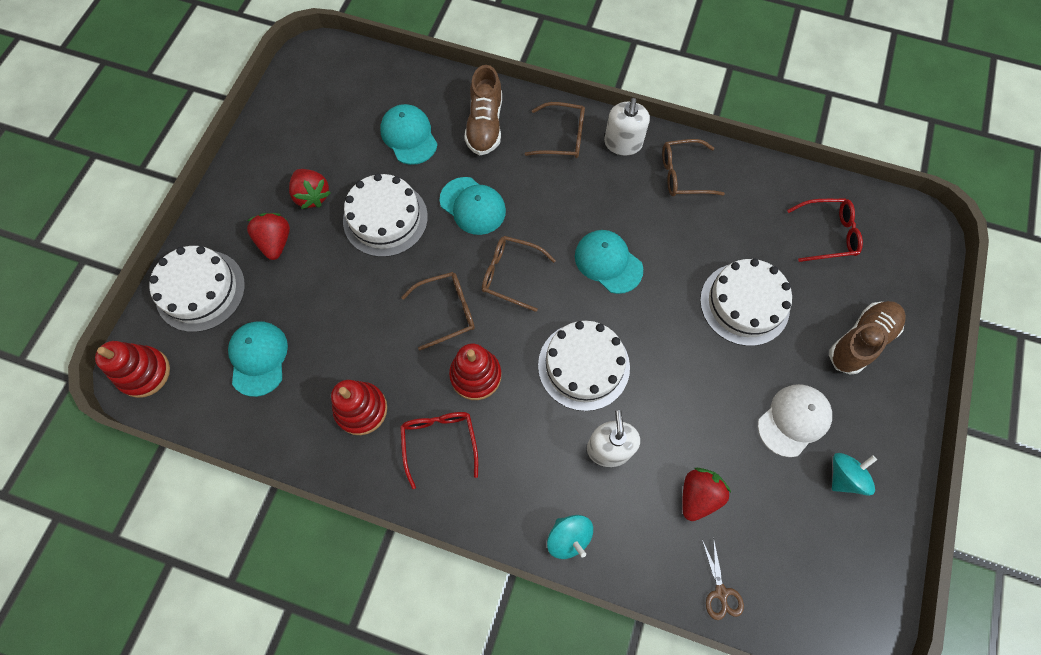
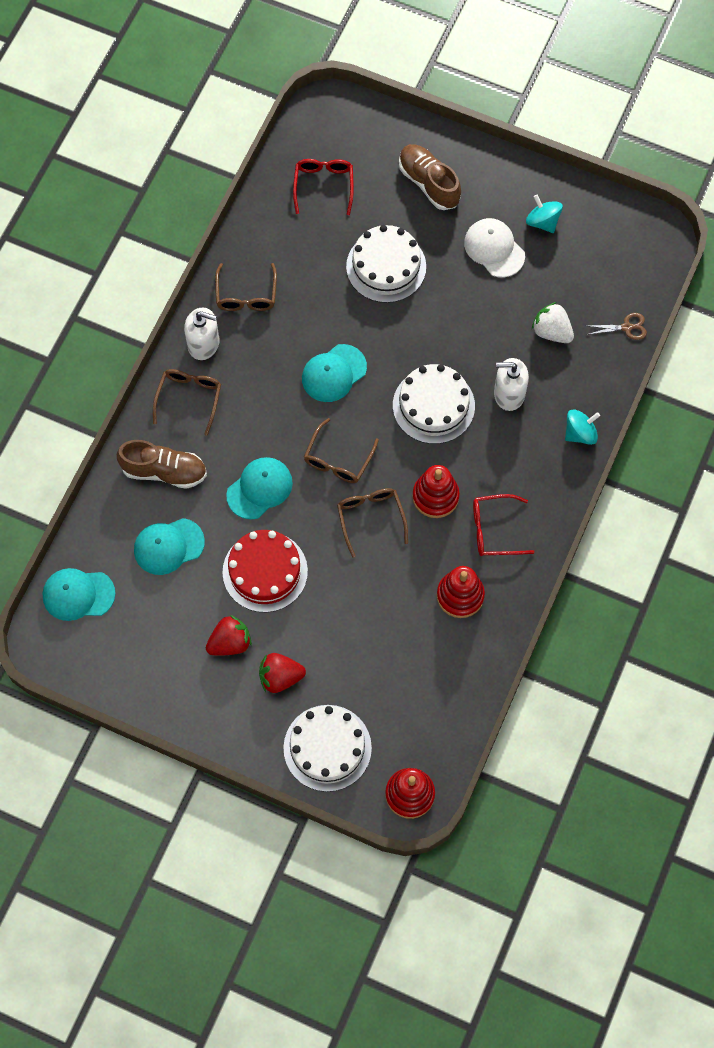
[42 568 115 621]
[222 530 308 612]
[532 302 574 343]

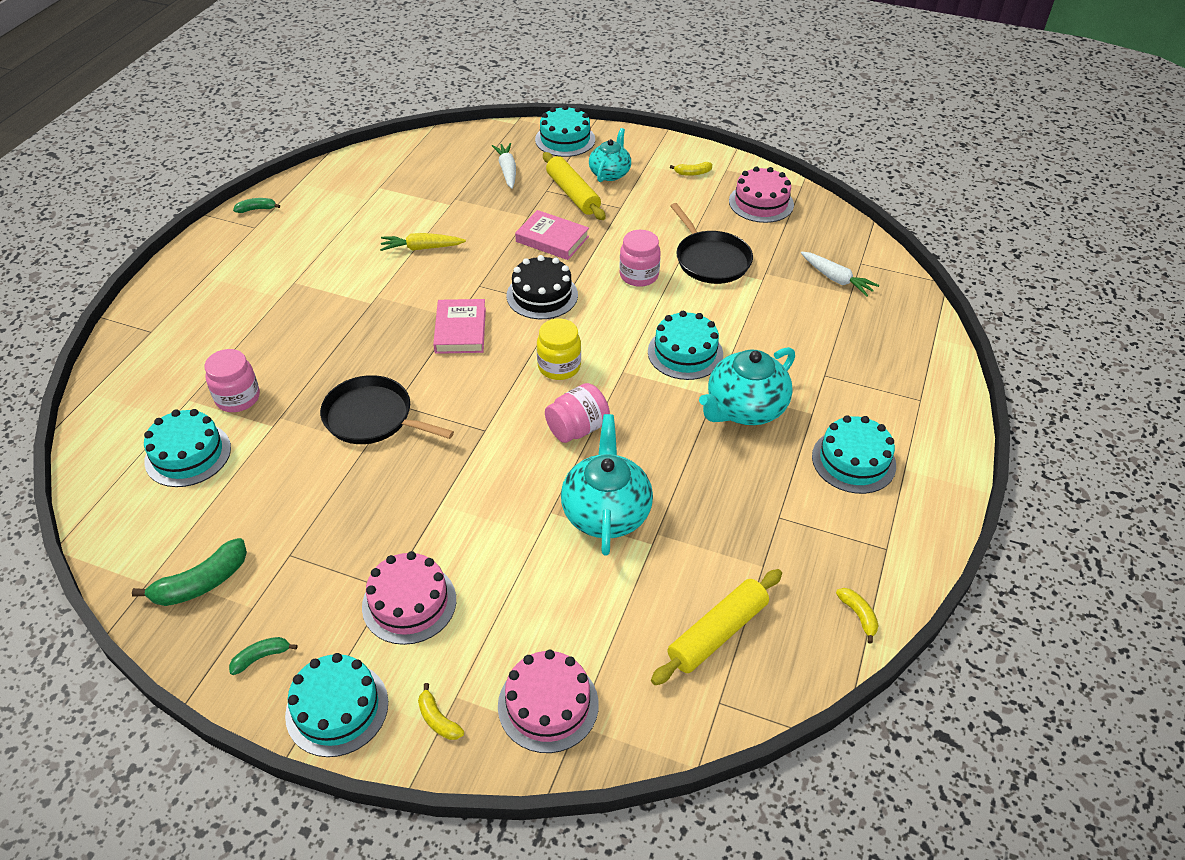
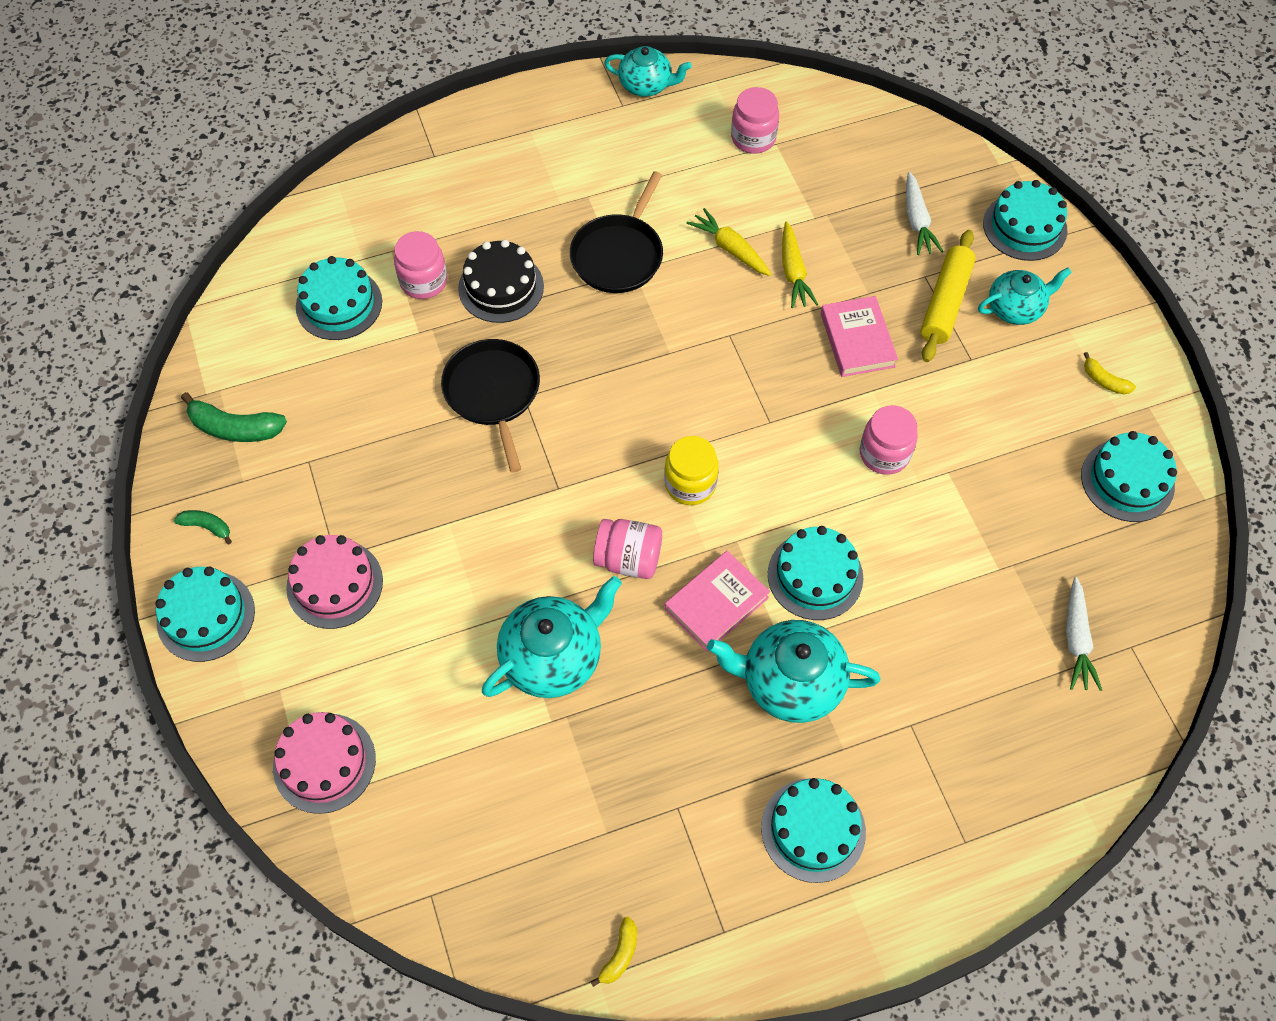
[418 683 464 740] (first image)
[651 569 782 685] (first image)
[731 87 779 154]
[782 221 818 308]
[665 551 770 652]
[458 239 544 323]
[570 171 663 293]
[604 46 692 97]
[1081 431 1177 522]
[906 172 944 255]

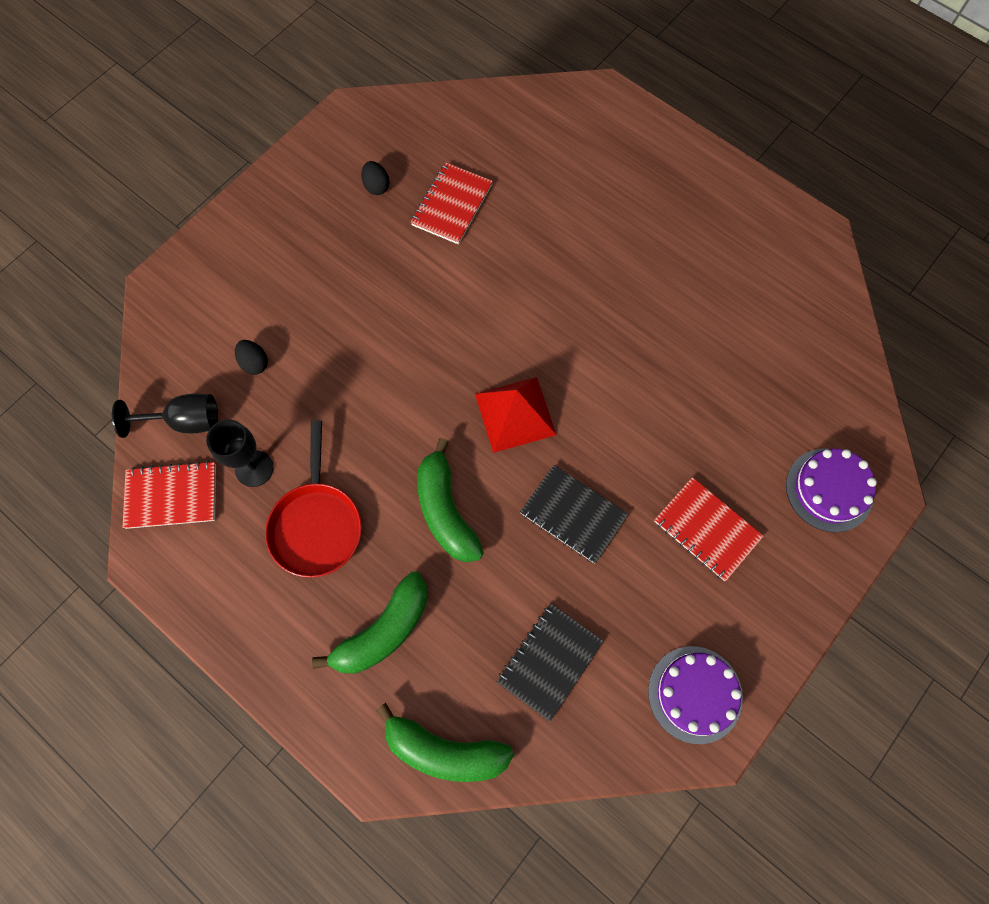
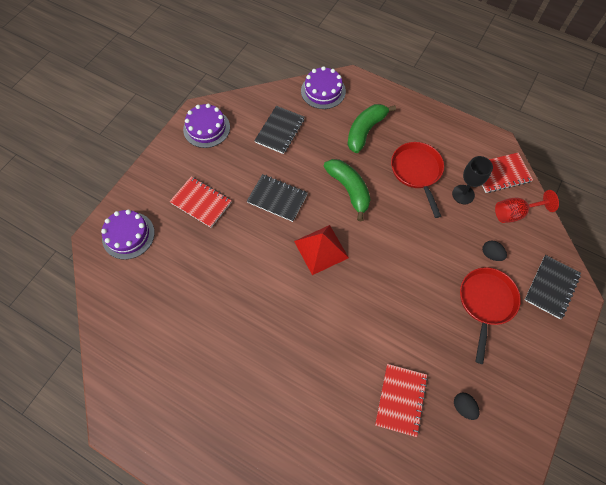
[460 267 521 364]
[525 255 581 319]
[301 66 346 109]
[495 190 559 223]

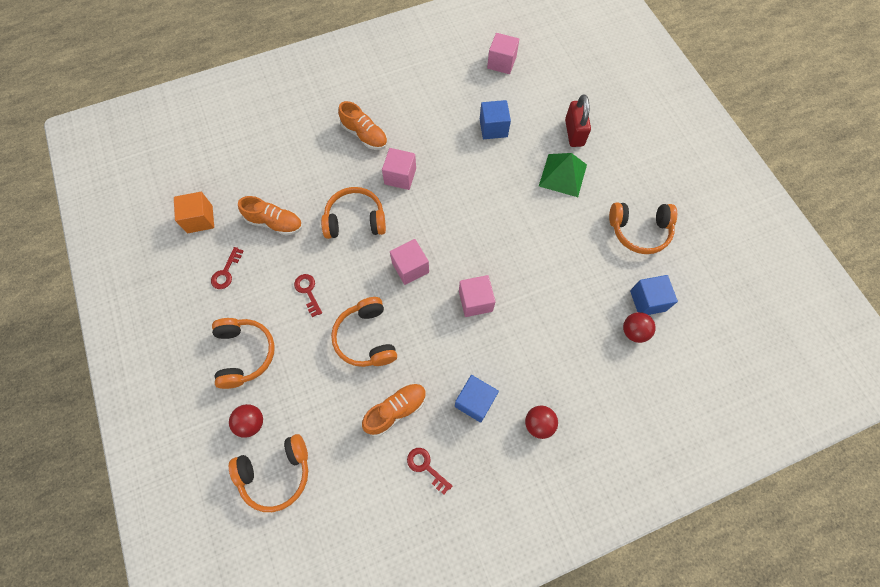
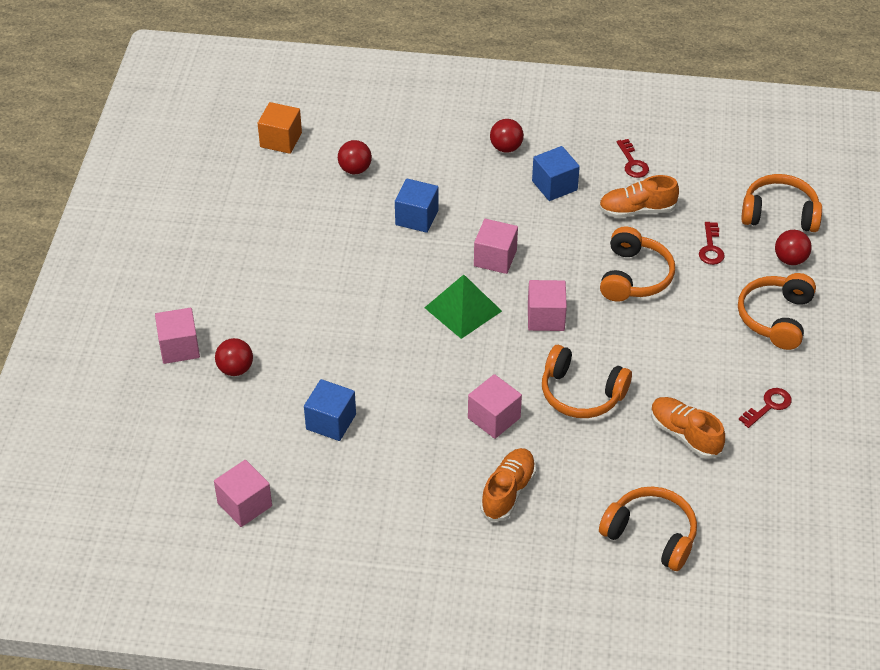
[155 308 200 364]
[258 102 302 154]
[699 222 725 265]
[424 274 502 339]
[599 486 697 571]
[395 178 439 233]
[215 338 253 376]
[480 448 536 521]

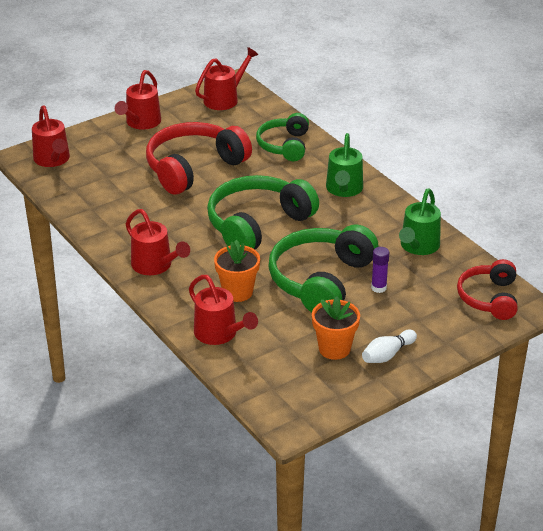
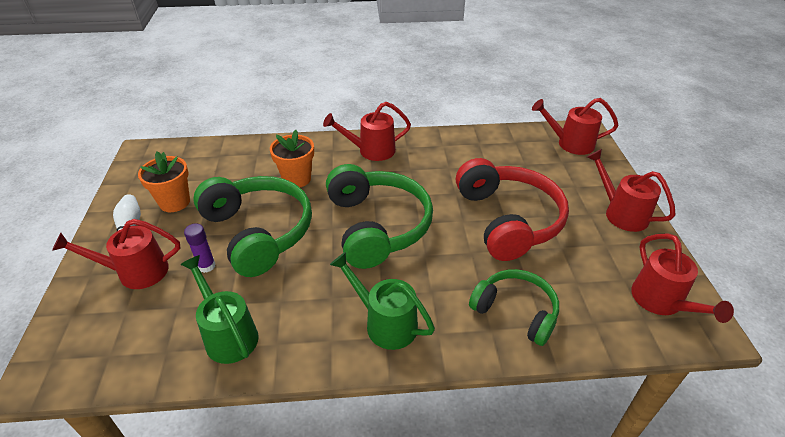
[457 259 518 320] (first image)
[52 219 180 289]

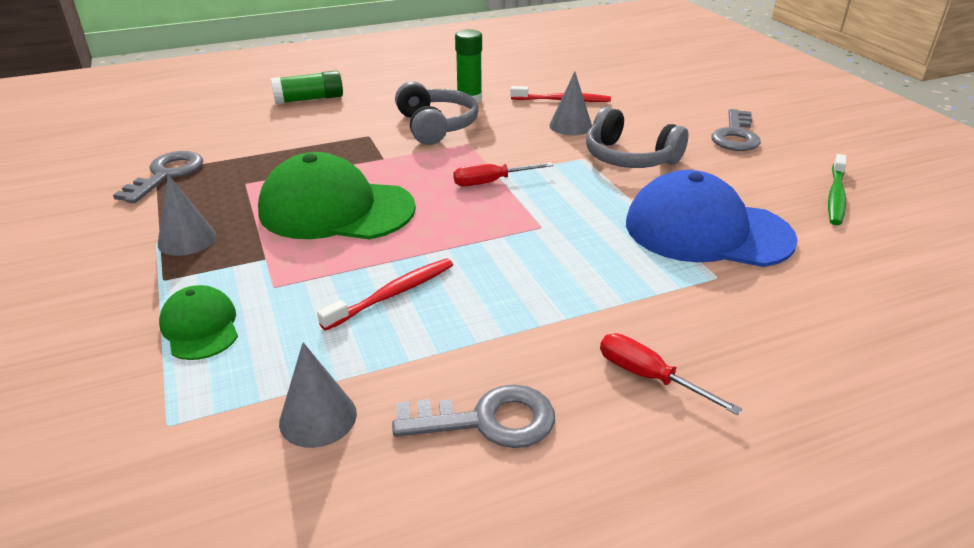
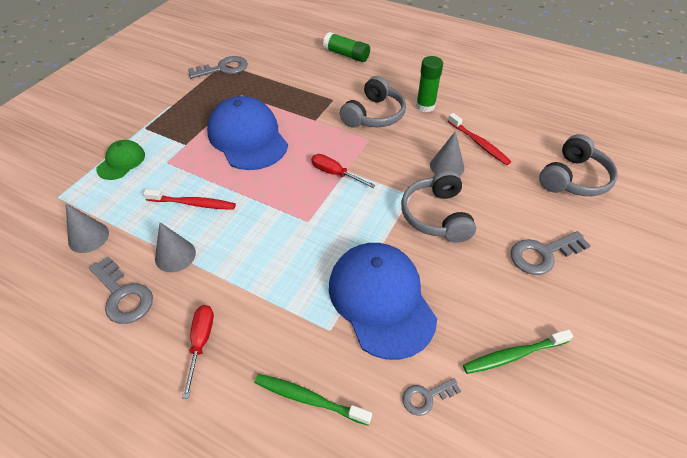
[254 374 372 426]
[403 378 461 416]
[539 134 618 196]
[155 222 196 272]
[207 96 288 170]

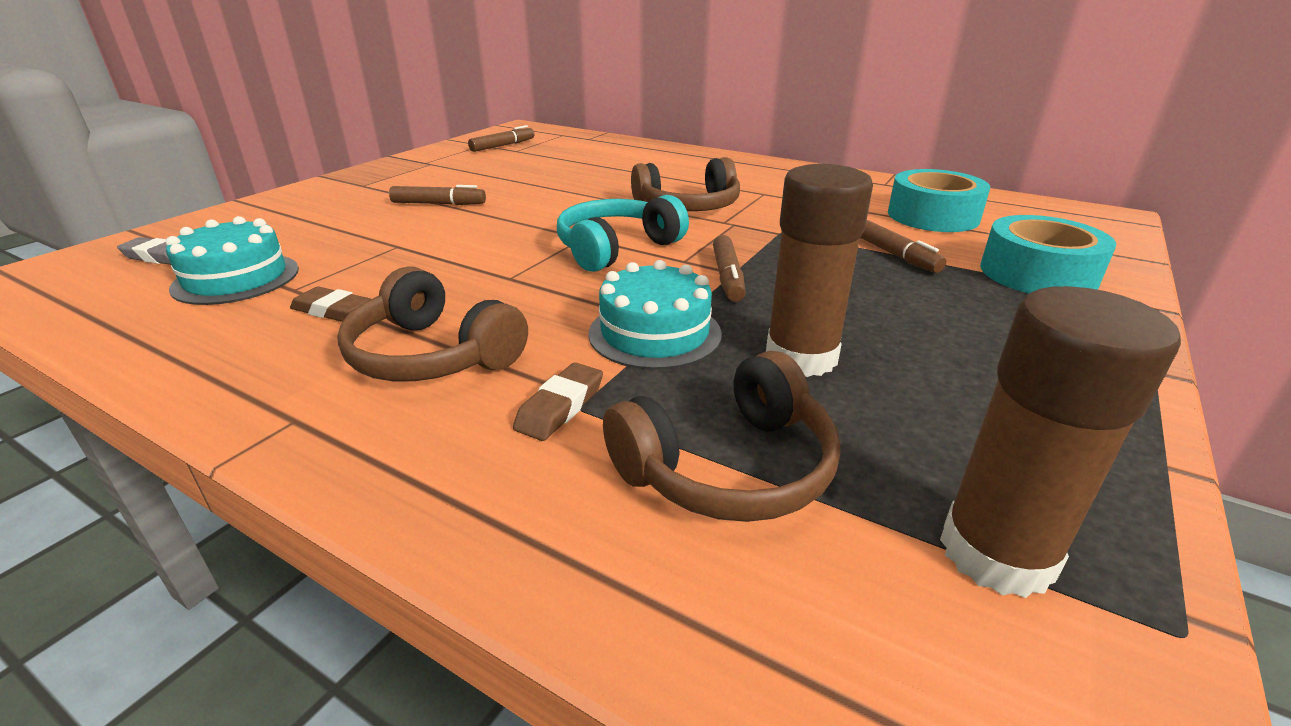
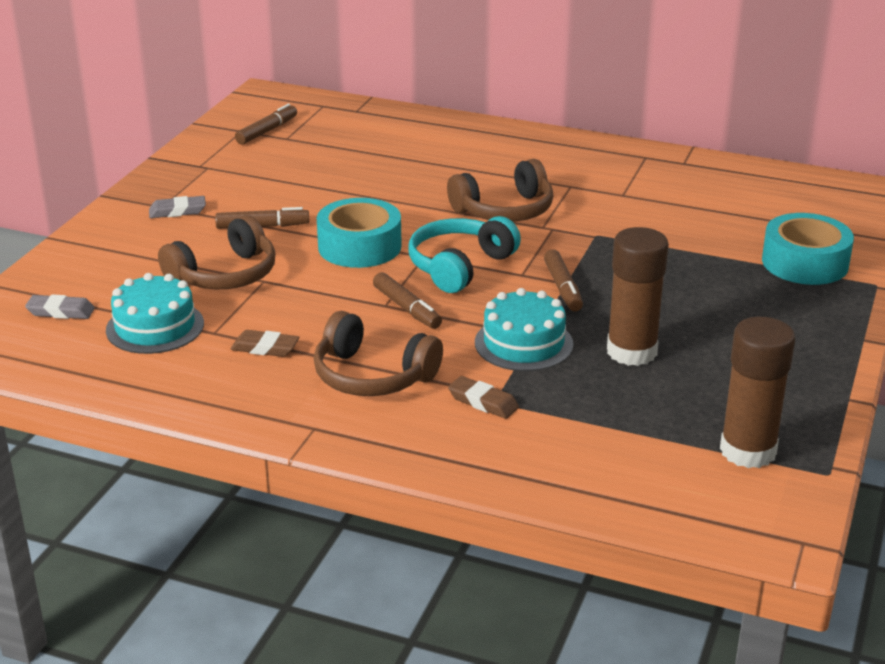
[149 196 206 218]
[158 215 276 289]
[373 272 442 329]
[317 198 402 268]
[448 376 519 419]

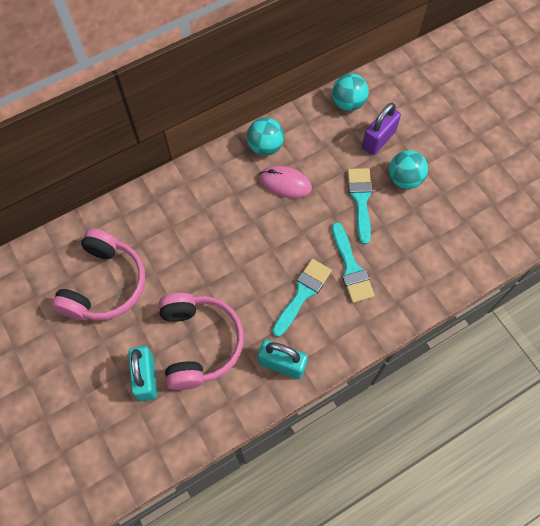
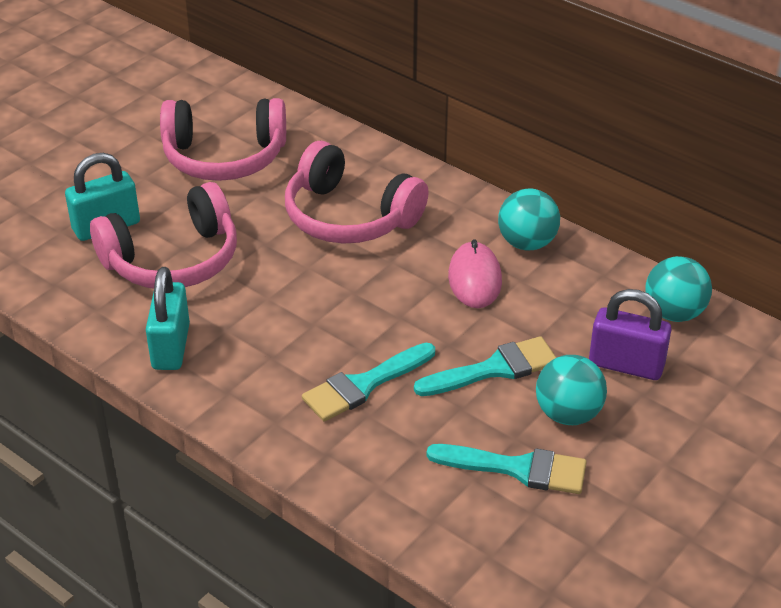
[285 141 429 243]
[426 444 587 494]

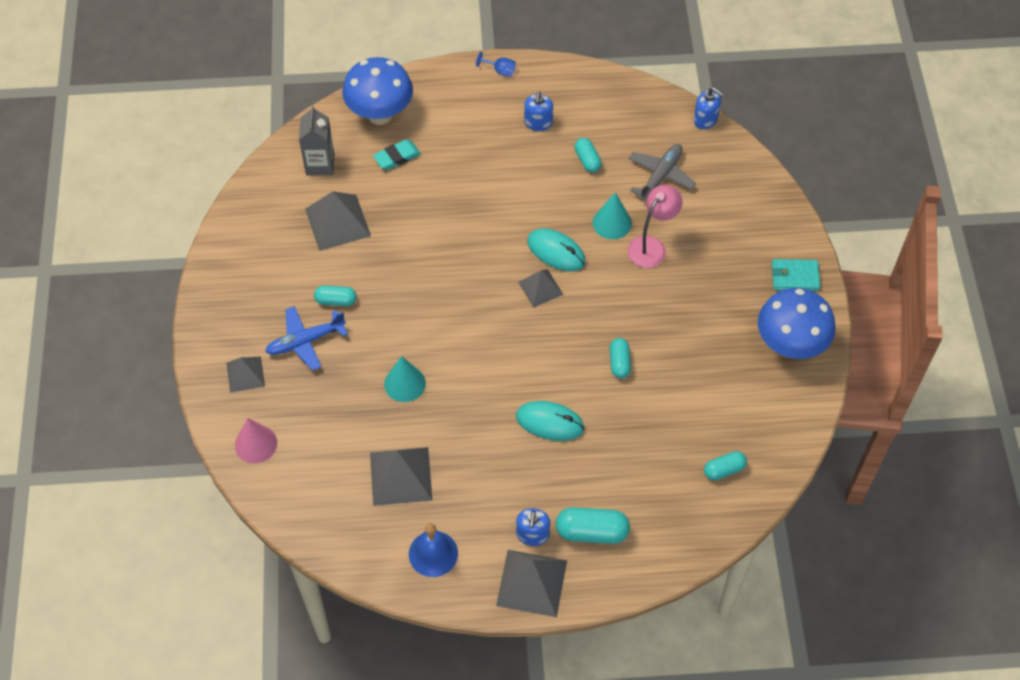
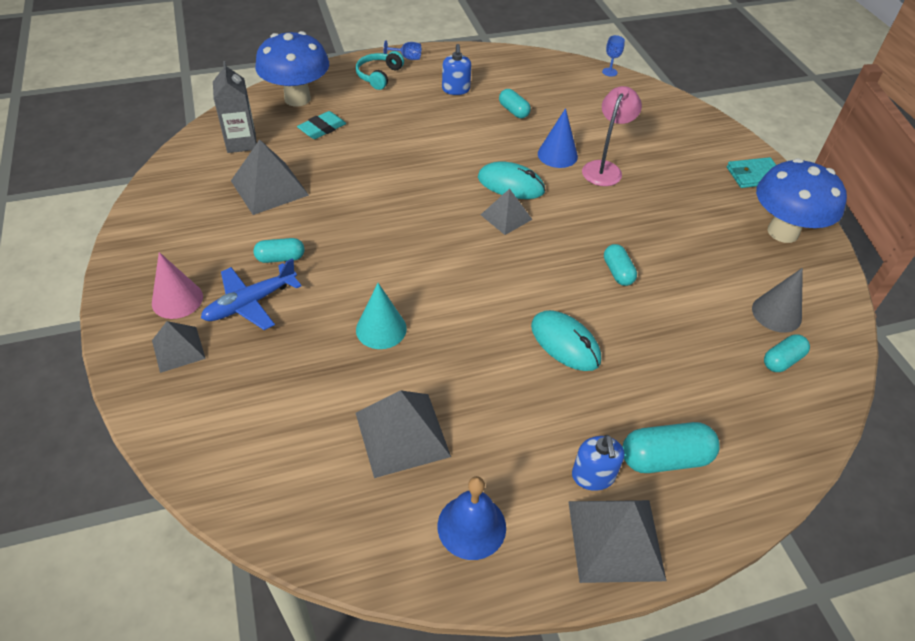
[629 144 696 201] (first image)
[355 51 404 90]
[752 268 803 333]
[152 252 203 319]
[602 35 625 77]
[538 108 578 168]
[531 310 601 371]

